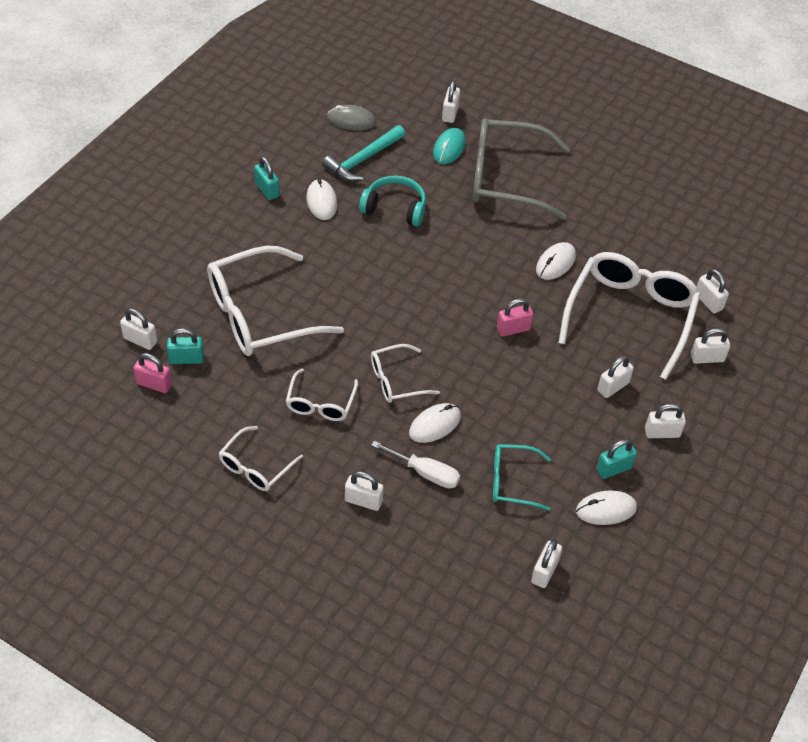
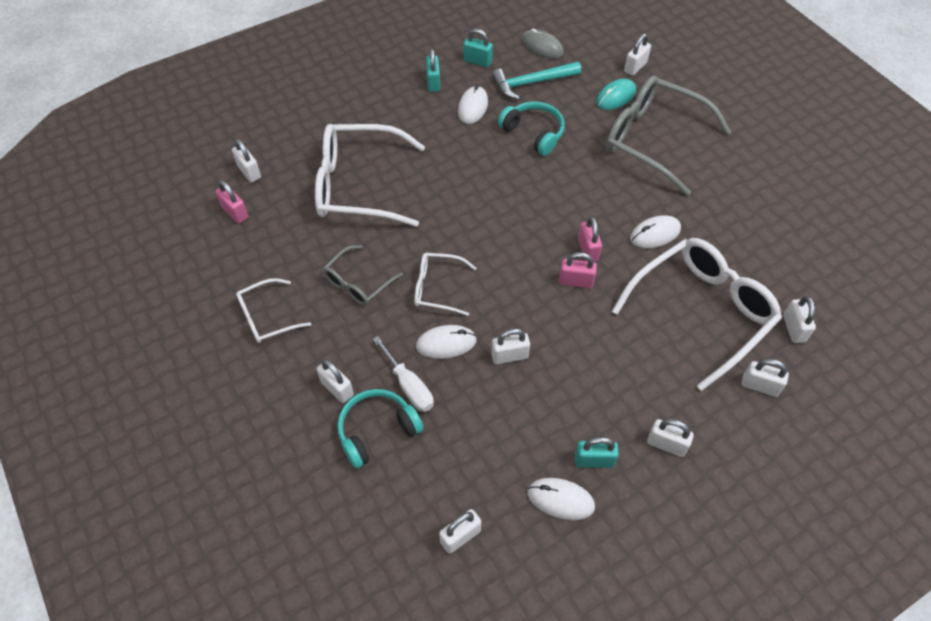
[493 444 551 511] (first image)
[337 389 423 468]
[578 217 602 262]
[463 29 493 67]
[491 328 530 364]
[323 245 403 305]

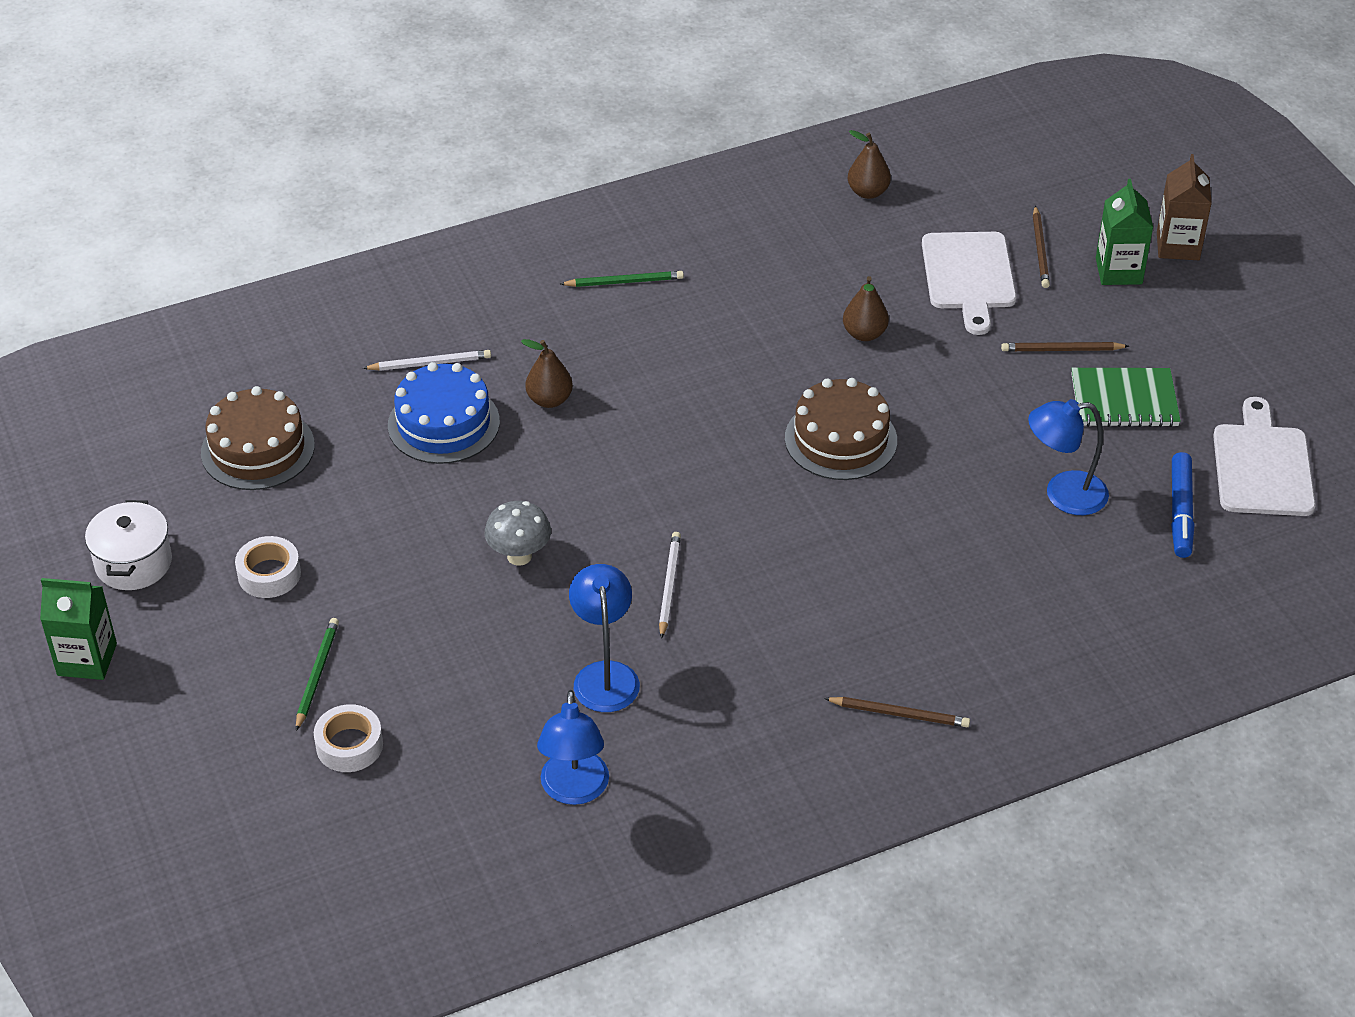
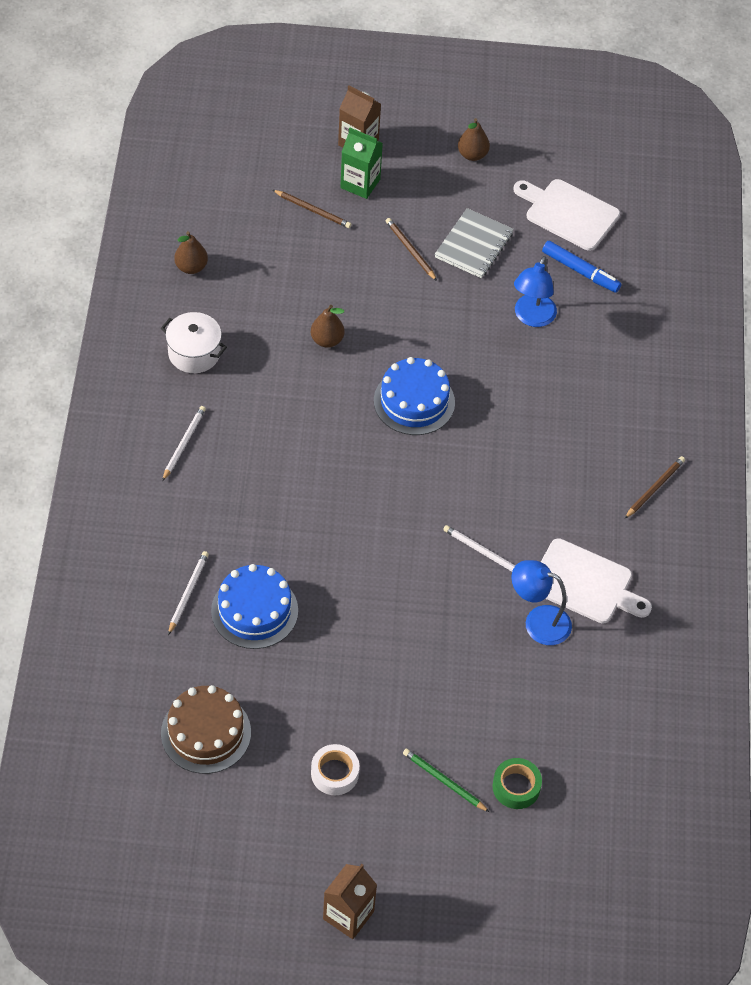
[484 501 551 566] (first image)
[537 690 609 805] (first image)
[161 312 227 373]
[458 118 490 161]
[541 538 652 624]
[323 864 377 939]
[492 758 542 809]
[162 406 206 481]
[374 357 455 435]
[435 208 514 278]
[386 218 437 281]

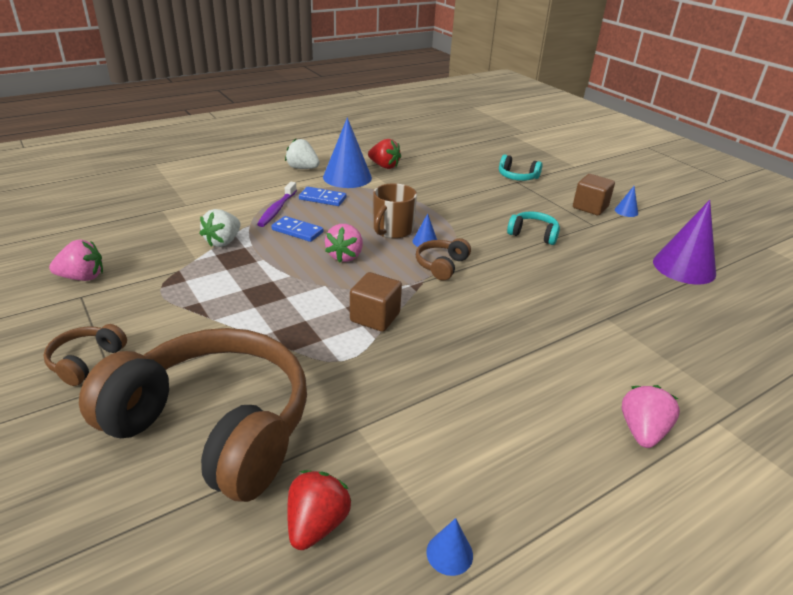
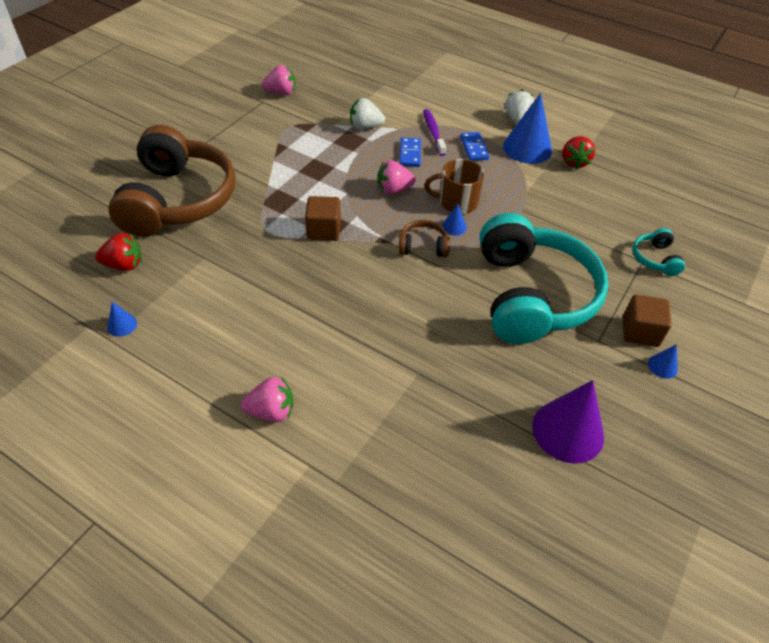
[43 324 127 386] (first image)
[262 65 296 95]
[423 109 446 156]
[480 213 609 344]

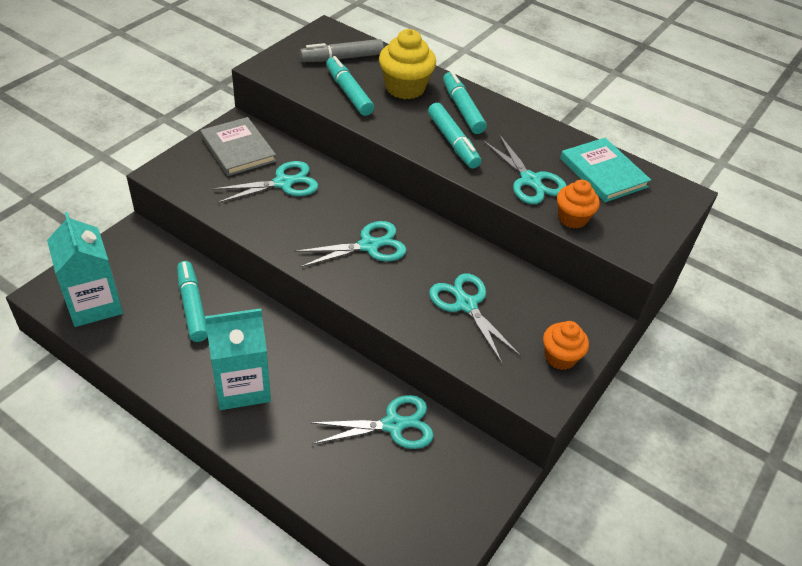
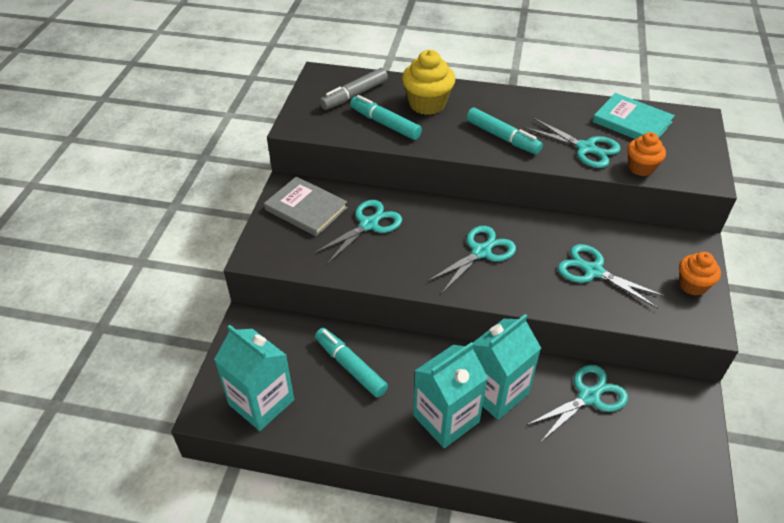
[443 71 487 134] (first image)
[473 314 541 420]

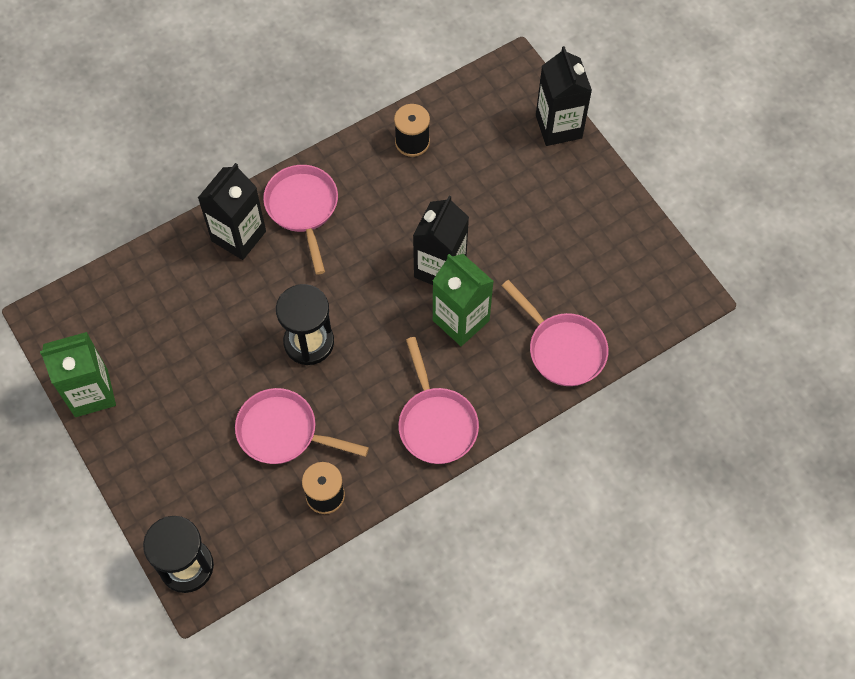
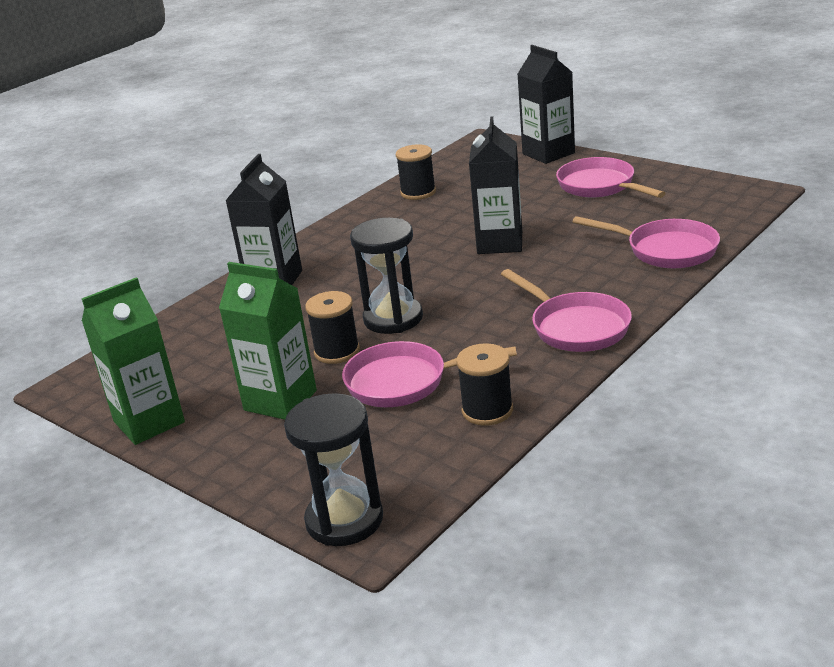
[305 291 360 364]
[556 157 666 198]
[219 262 317 420]

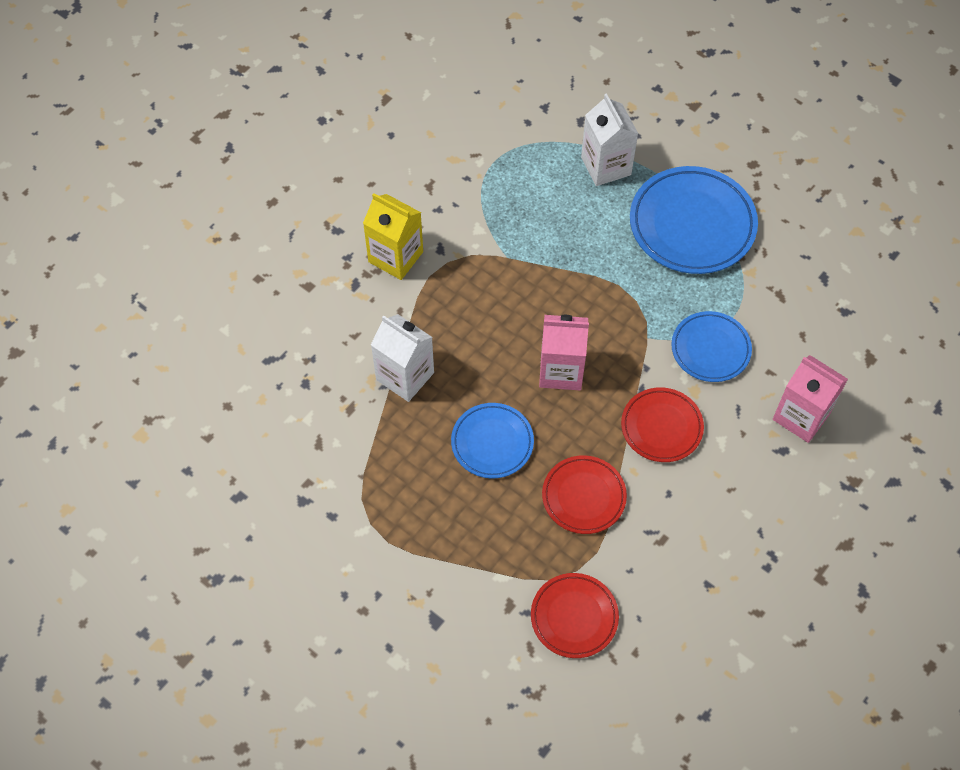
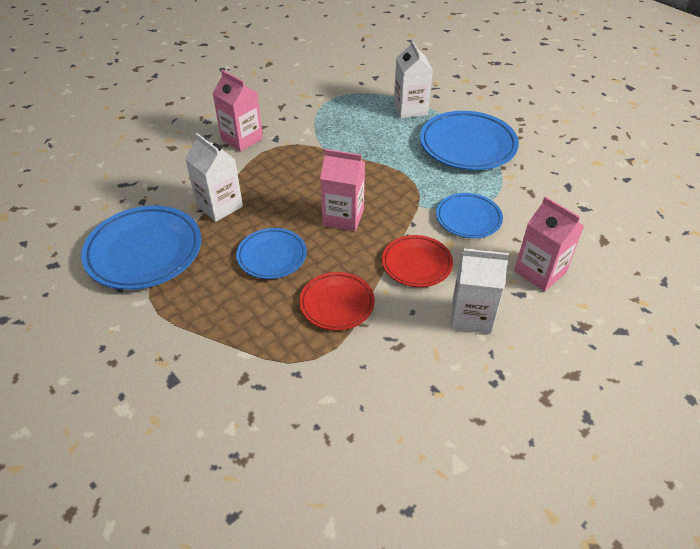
[531 573 619 658] (first image)
[81 205 201 290]
[451 249 509 334]
[213 70 263 152]

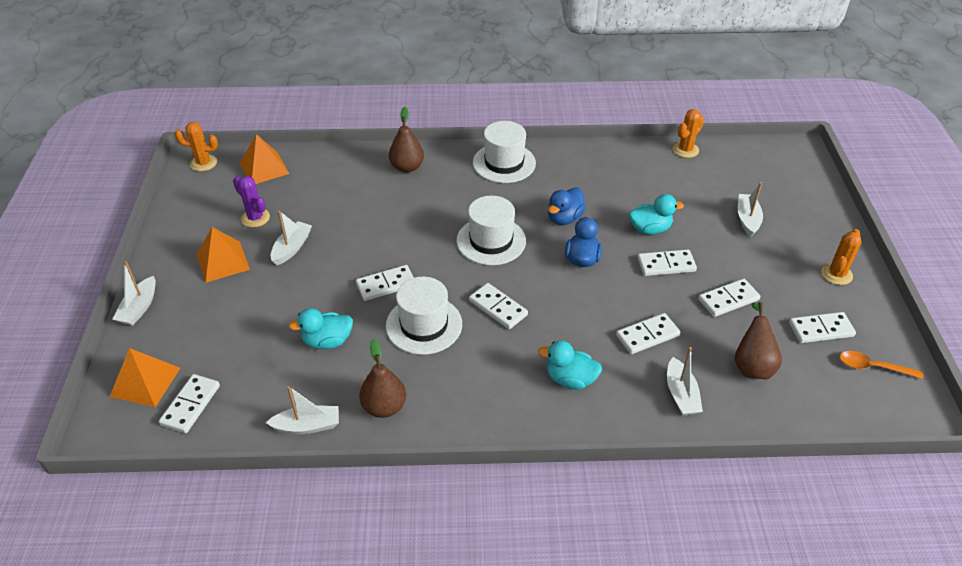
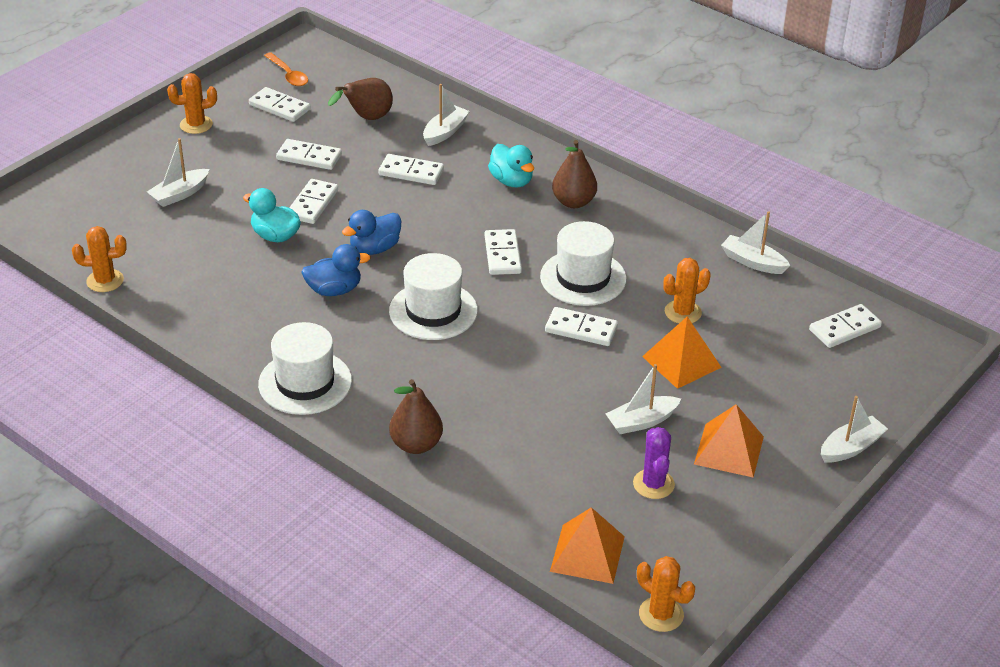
[642 316 722 389]
[552 140 597 208]
[663 258 711 323]
[289 179 338 224]

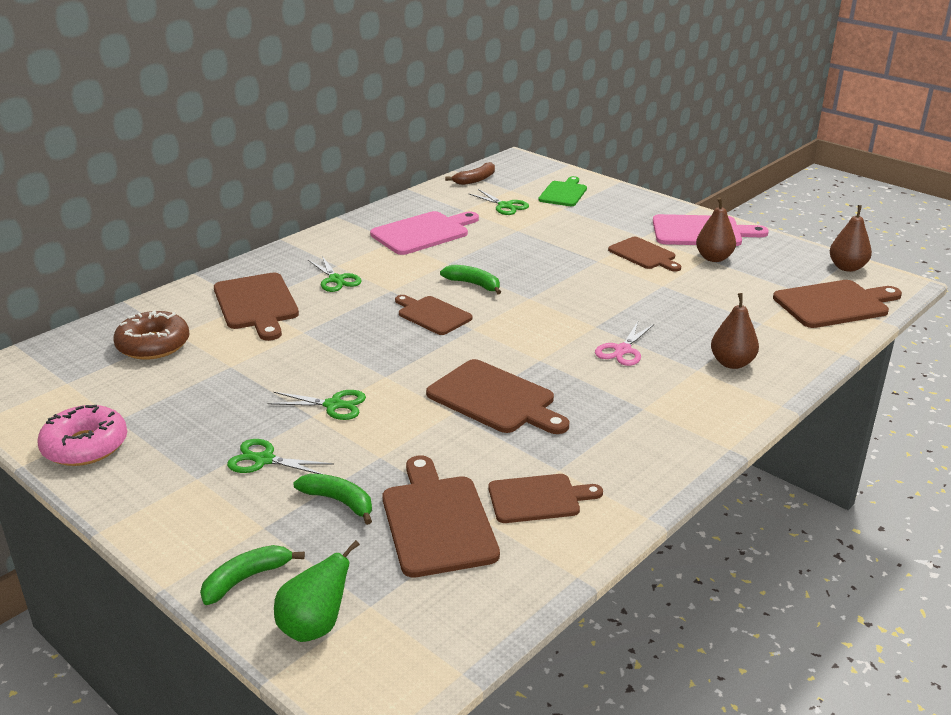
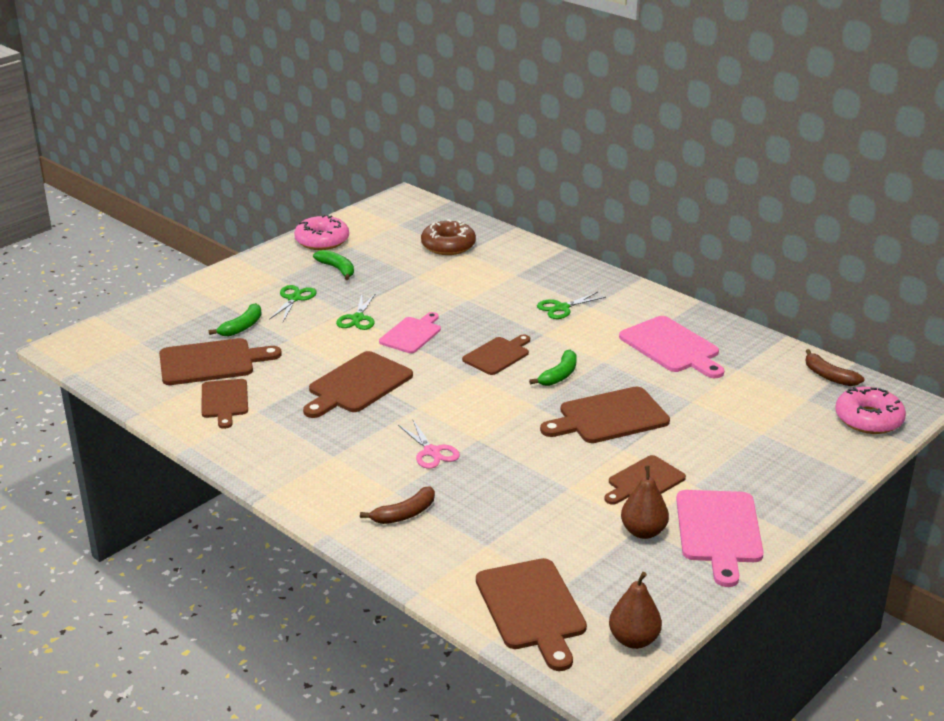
[274 540 360 642] (first image)
[468 189 529 215] (first image)
[538 176 587 206] (first image)
[379 312 441 353]
[835 387 906 434]
[313 250 354 280]
[540 387 670 443]
[360 486 435 524]
[398 420 460 469]

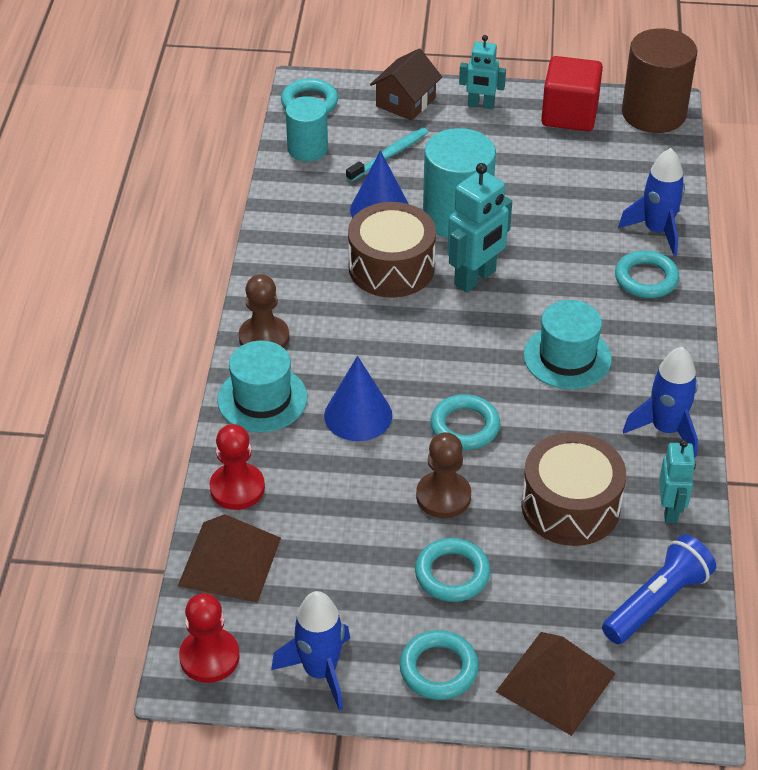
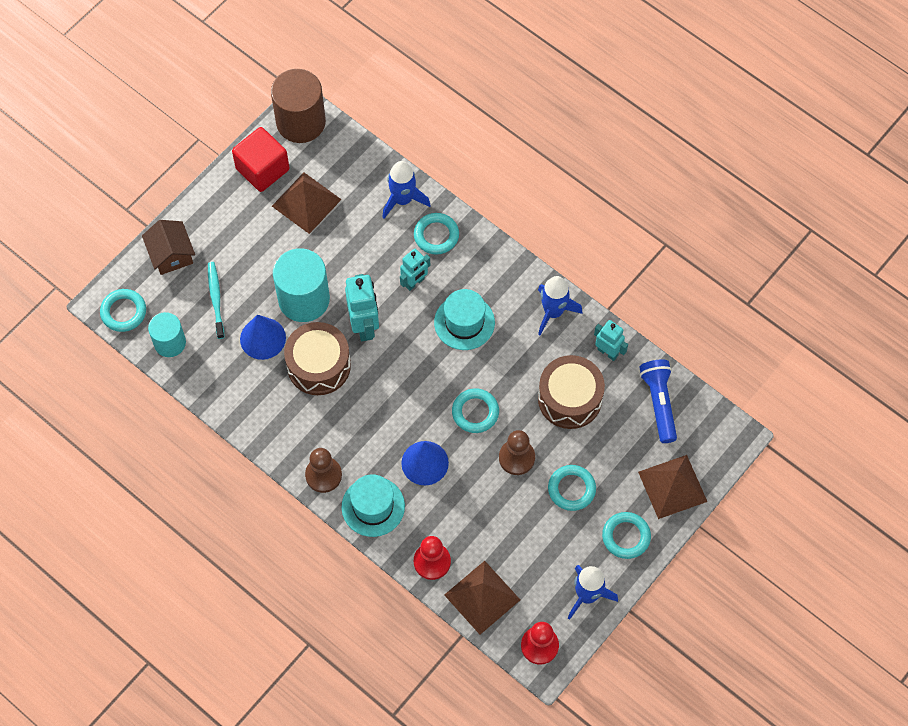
[272 173 342 234]
[400 249 430 291]

